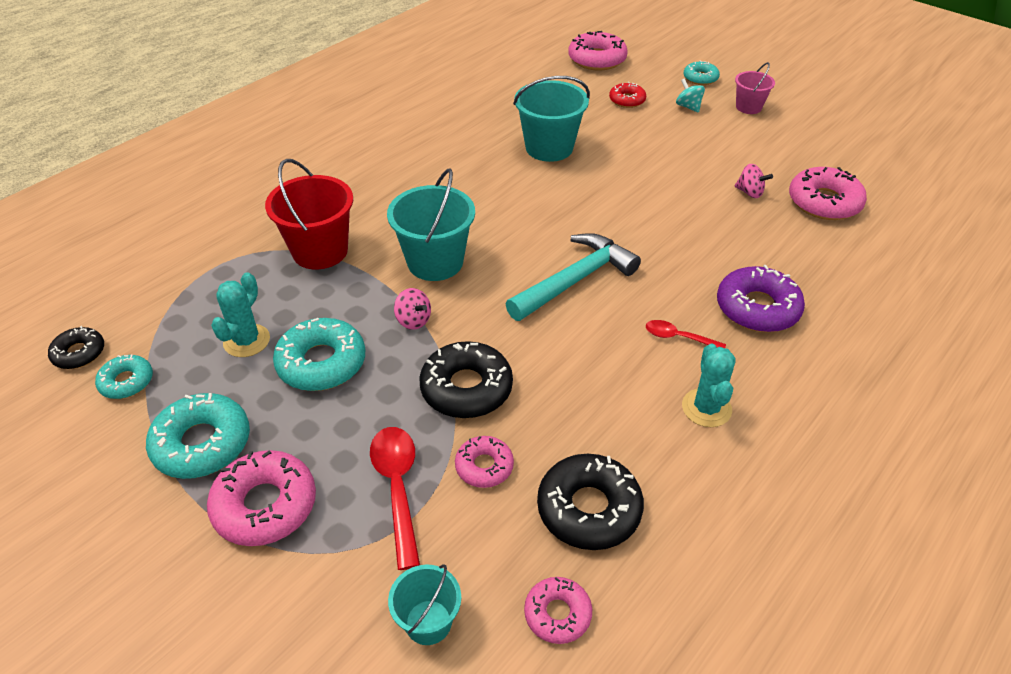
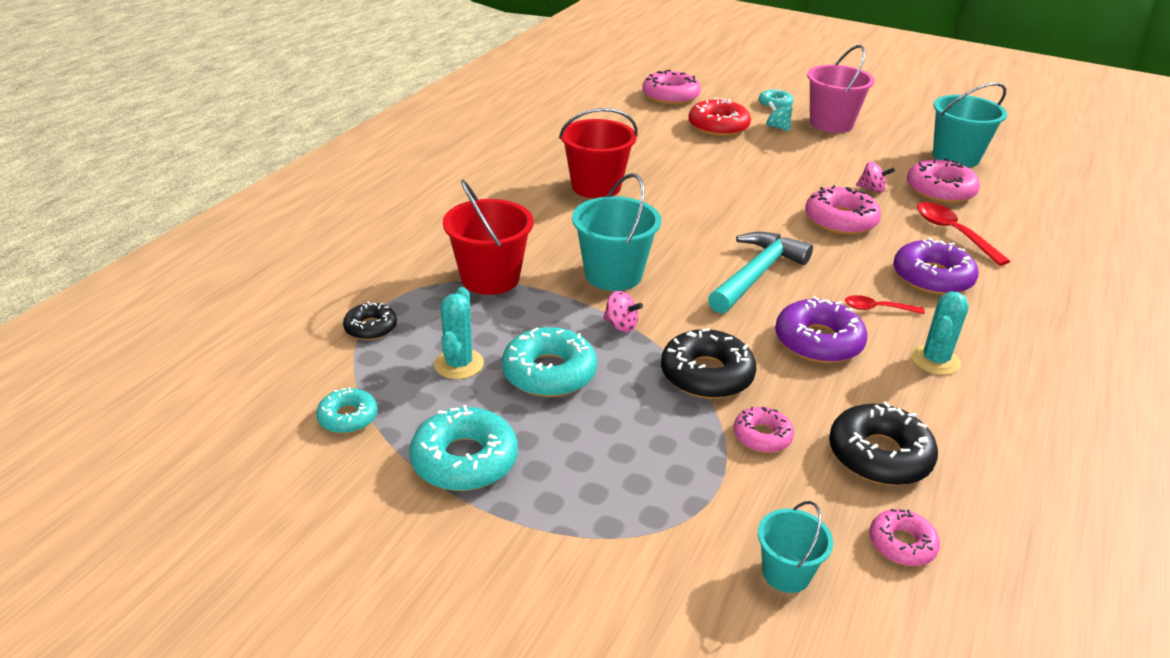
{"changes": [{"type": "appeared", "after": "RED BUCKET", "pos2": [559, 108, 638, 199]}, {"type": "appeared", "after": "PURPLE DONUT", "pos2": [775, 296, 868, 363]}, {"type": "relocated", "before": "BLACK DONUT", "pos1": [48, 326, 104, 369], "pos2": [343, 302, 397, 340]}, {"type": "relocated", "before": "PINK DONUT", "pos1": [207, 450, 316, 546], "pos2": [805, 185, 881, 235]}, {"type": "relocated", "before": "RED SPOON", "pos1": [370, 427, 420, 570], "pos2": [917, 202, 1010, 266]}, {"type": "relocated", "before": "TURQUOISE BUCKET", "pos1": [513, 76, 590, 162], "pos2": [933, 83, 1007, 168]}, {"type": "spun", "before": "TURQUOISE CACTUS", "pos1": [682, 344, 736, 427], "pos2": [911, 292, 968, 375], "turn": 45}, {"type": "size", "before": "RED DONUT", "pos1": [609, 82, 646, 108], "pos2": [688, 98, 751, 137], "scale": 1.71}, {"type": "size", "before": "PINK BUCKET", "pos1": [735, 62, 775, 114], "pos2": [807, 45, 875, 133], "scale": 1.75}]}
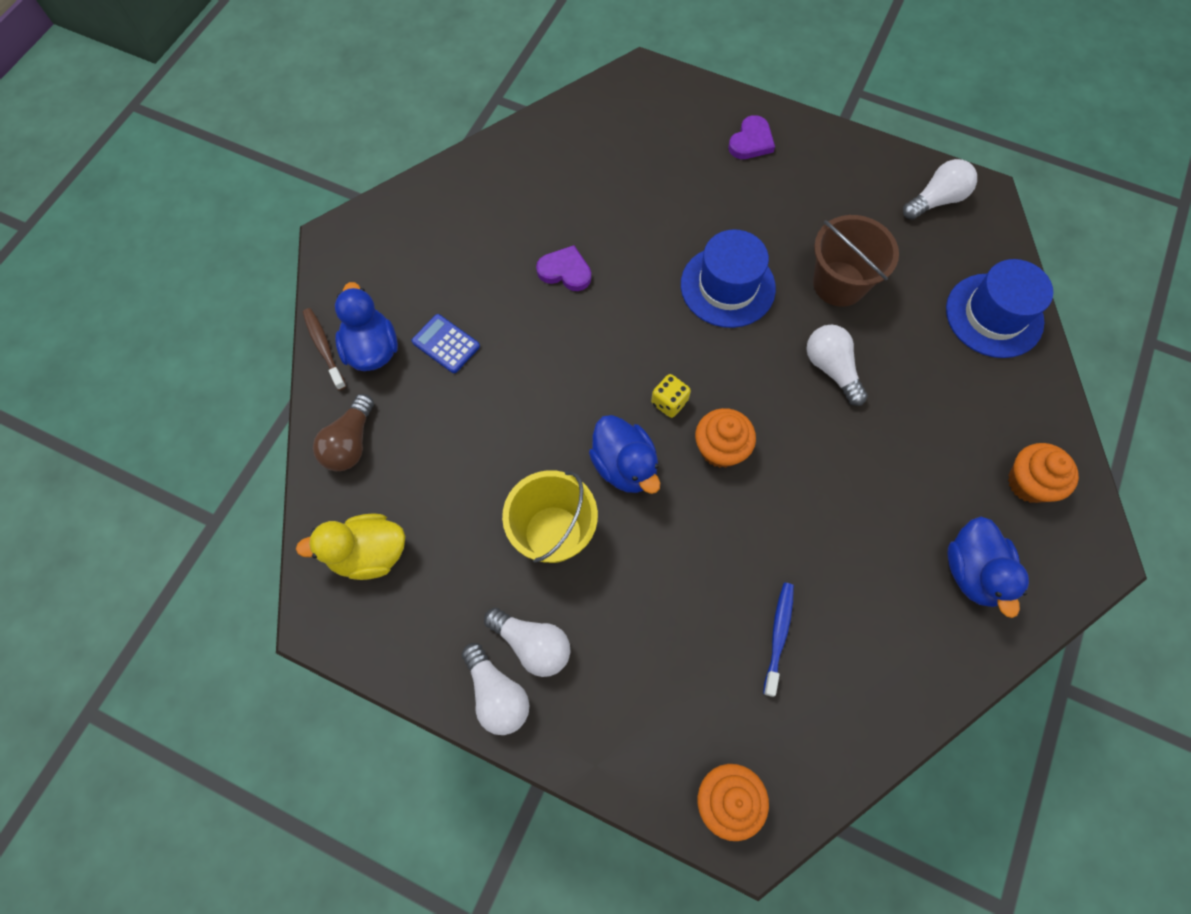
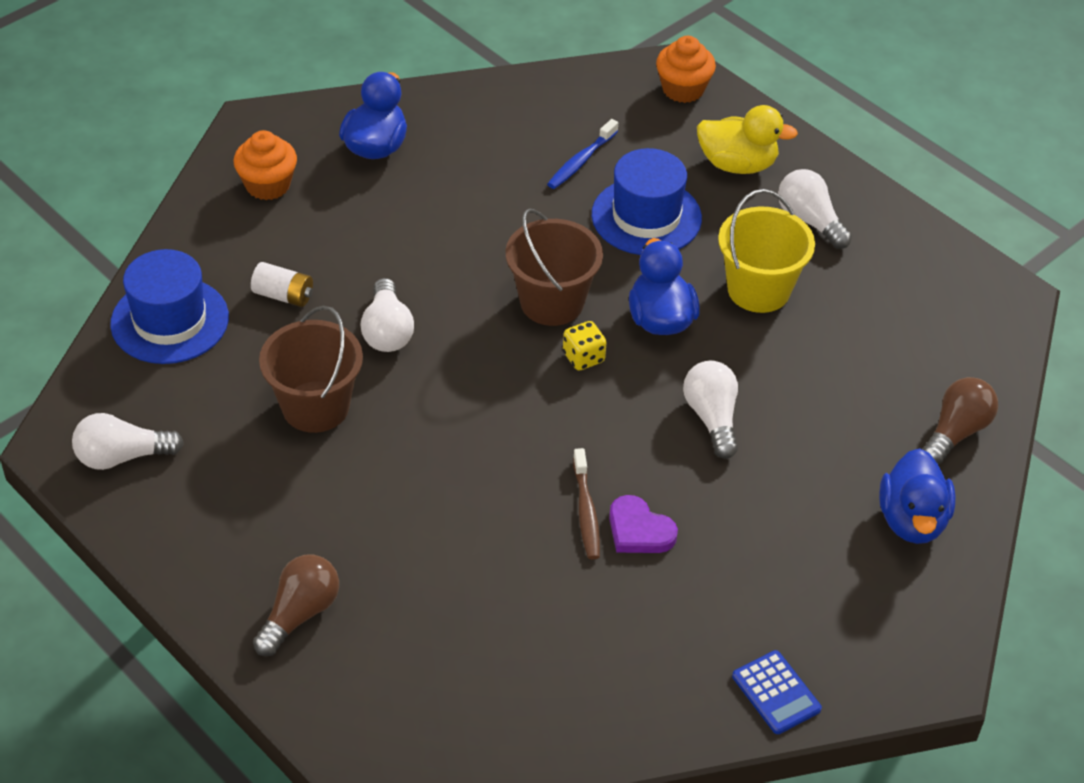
{"changes": [{"type": "appeared", "after": "WHITE BATTERY", "pos2": [251, 262, 313, 307]}, {"type": "relocated", "before": "YELLOW DUCK", "pos1": [296, 513, 405, 580], "pos2": [697, 105, 798, 174]}, {"type": "relocated", "before": "BROWN TOOTHBRUSH", "pos1": [303, 308, 346, 390], "pos2": [573, 448, 600, 559]}, {"type": "relocated", "before": "BLUE CALCULATOR", "pos1": [412, 314, 480, 373], "pos2": [732, 650, 822, 734]}, {"type": "relocated", "before": "WHITE LIGHT BULB", "pos1": [462, 643, 530, 735], "pos2": [683, 360, 738, 459]}, {"type": "relocated", "before": "BLUE HAT", "pos1": [681, 229, 776, 328], "pos2": [592, 148, 702, 255]}, {"type": "exchanged", "before": "ORANGE CUPCAKE", "after": "BROWN BUCKET", "pos1": [695, 408, 756, 468], "pos2": [506, 209, 603, 326]}, {"type": "exchanged", "before": "PURPLE HEART", "after": "BROWN LIGHT BULB", "pos1": [728, 115, 775, 159], "pos2": [253, 554, 339, 656]}]}
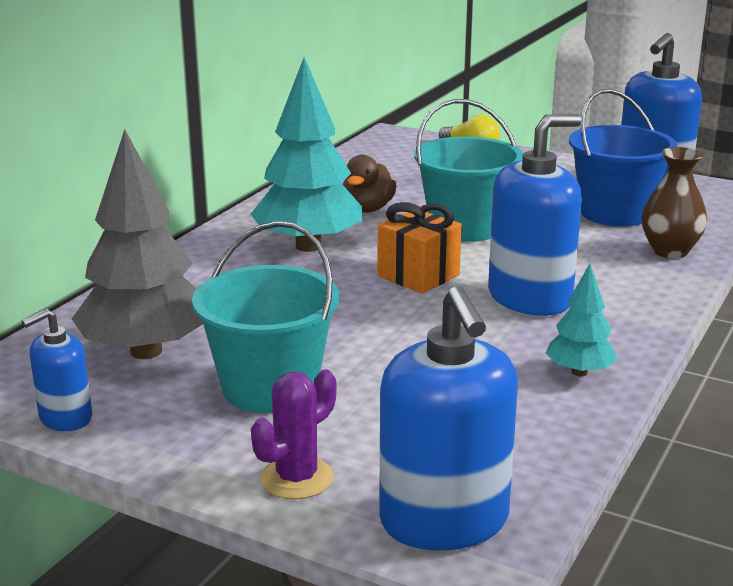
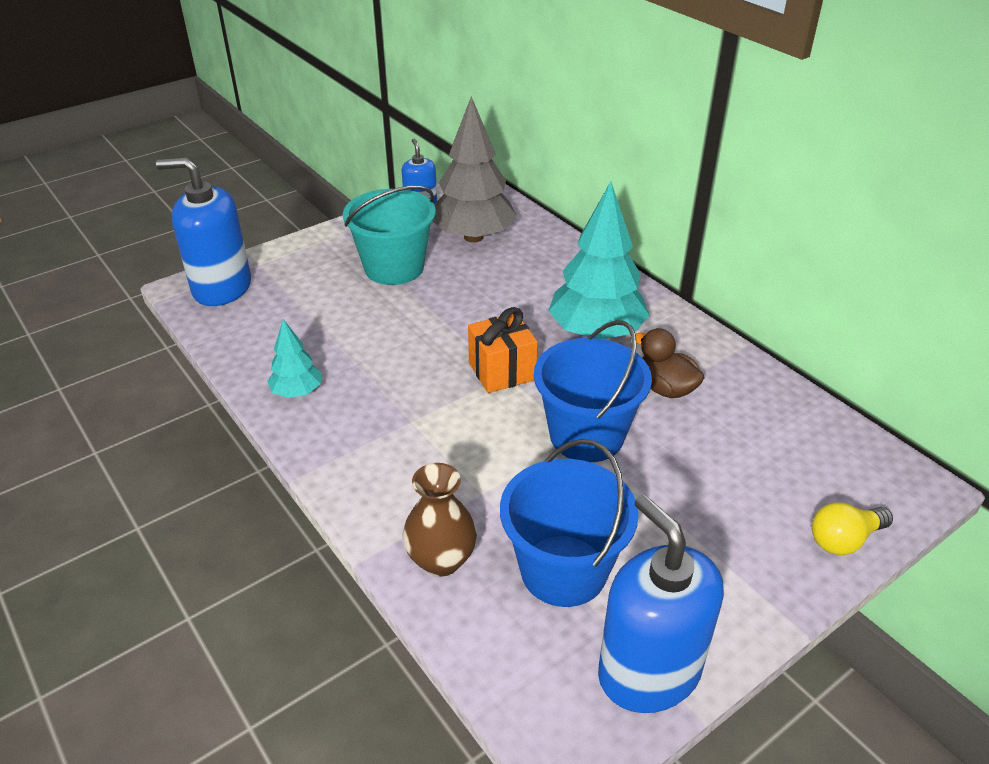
{"changes": [{"type": "missing", "before": "PURPLE CACTUS", "pos1": [251, 369, 337, 499]}, {"type": "missing", "before": "BLUE SOAP DISPENSER", "pos1": [488, 114, 582, 316]}, {"type": "colour", "before": "TURQUOISE BUCKET", "after": "BLUE BUCKET", "pos1": [414, 99, 523, 242], "pos2": [534, 320, 652, 462]}]}
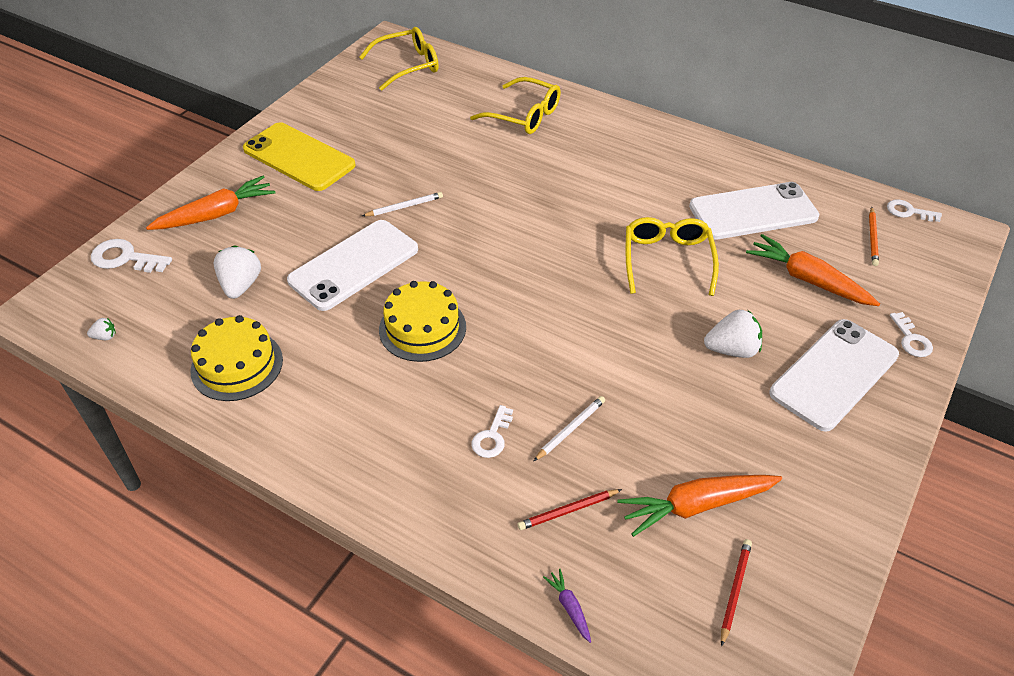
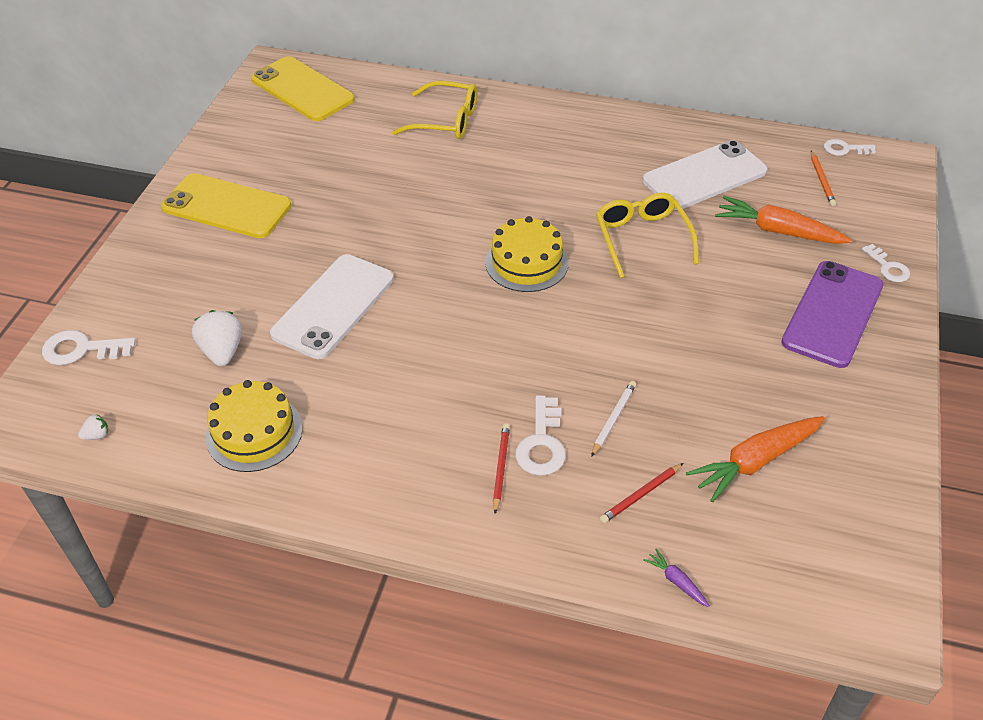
{"changes": [{"type": "missing", "before": "ORANGE CARROT", "pos1": [146, 175, 275, 230]}, {"type": "missing", "before": "WHITE PENCIL", "pos1": [362, 192, 443, 216]}, {"type": "missing", "before": "WHITE STRAWBERRY", "pos1": [704, 310, 762, 358]}, {"type": "relocated", "before": "YELLOW CAKE", "pos1": [379, 281, 466, 362], "pos2": [485, 216, 569, 292]}, {"type": "relocated", "before": "RED PENCIL", "pos1": [721, 539, 752, 647], "pos2": [493, 423, 510, 514]}, {"type": "exchanged", "before": "YELLOW GLASSES", "after": "YELLOW PHONE", "pos1": [359, 27, 439, 91], "pos2": [251, 56, 355, 121]}, {"type": "colour", "before": "WHITE PHONE", "after": "PURPLE PHONE", "pos1": [769, 319, 899, 431], "pos2": [781, 261, 884, 368]}, {"type": "size", "before": "WHITE KEY", "pos1": [472, 405, 513, 458], "pos2": [516, 396, 566, 476], "scale": 1.51}]}
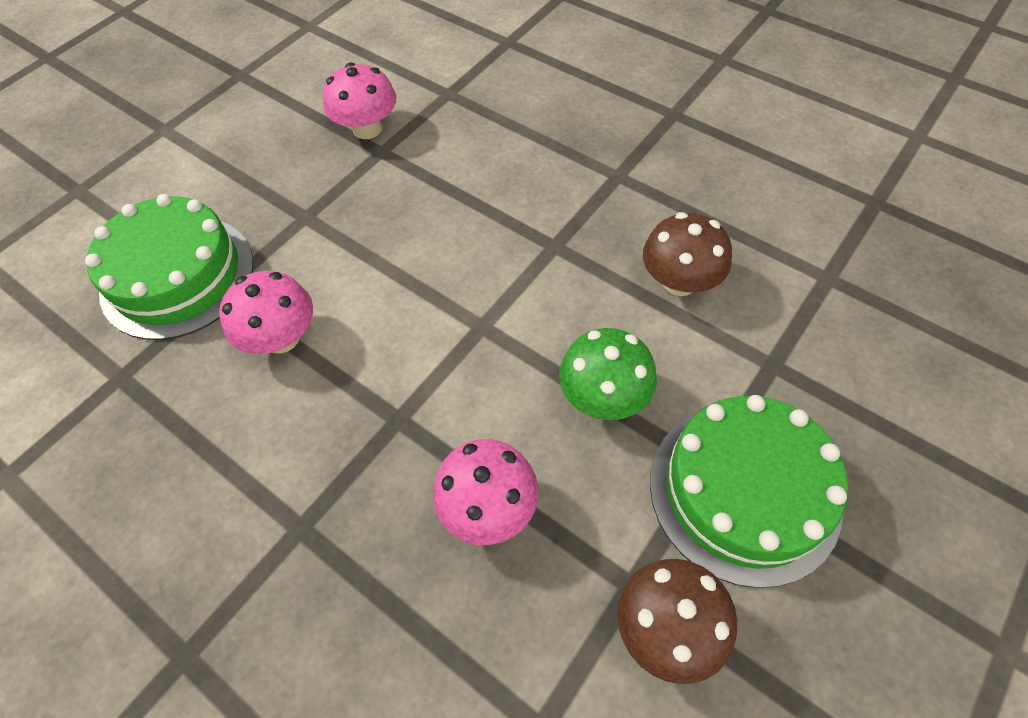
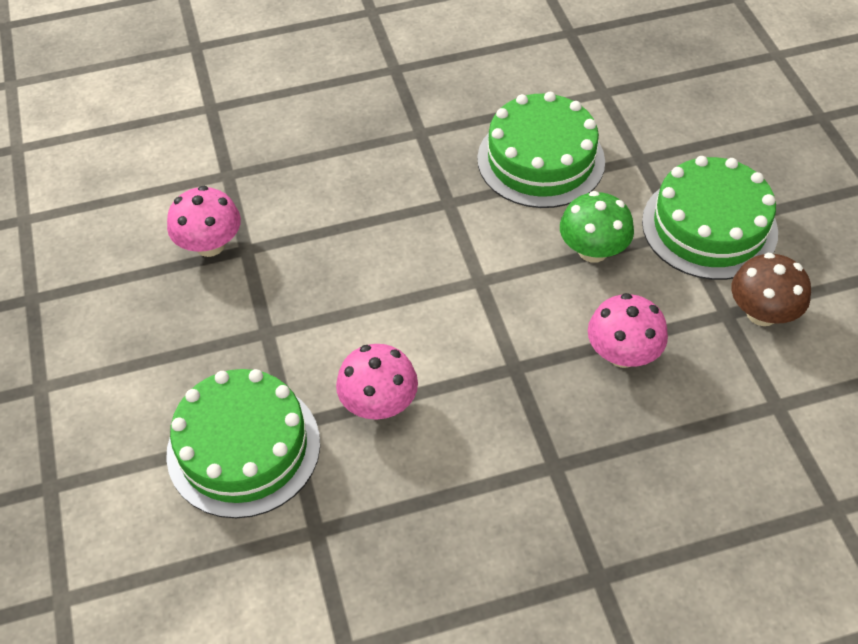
{"changes": [{"type": "exchanged", "before": "BROWN MUSHROOM", "after": "GREEN CAKE", "pos1": [643, 212, 732, 296], "pos2": [477, 92, 605, 208]}]}
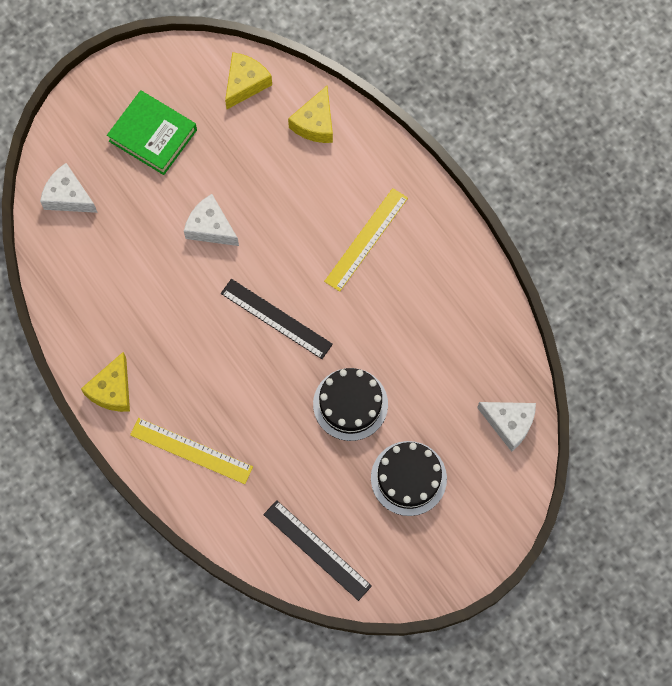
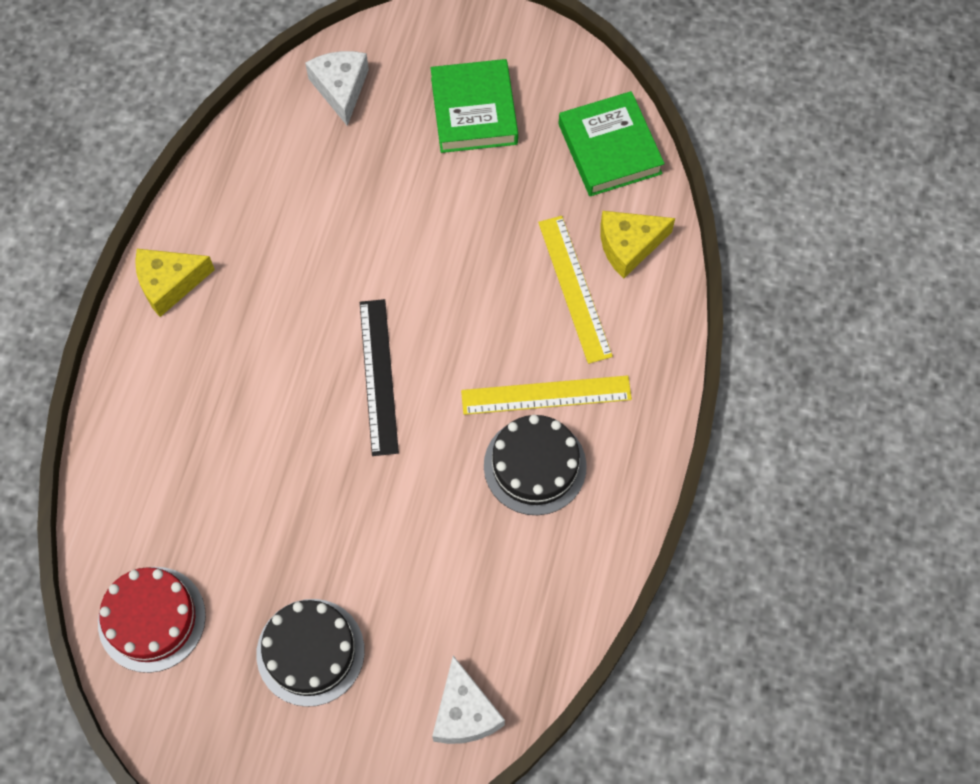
{"changes": [{"type": "missing", "before": "WHITE CHEESE", "pos1": [184, 194, 239, 246]}, {"type": "relocated", "before": "YELLOW RULER", "pos1": [130, 418, 253, 484], "pos2": [538, 216, 613, 364]}, {"type": "relocated", "before": "BLACK CAKE", "pos1": [313, 368, 388, 441], "pos2": [484, 415, 587, 515]}, {"type": "exchanged", "before": "YELLOW CHEESE", "after": "GREEN BOOK", "pos1": [225, 52, 272, 109], "pos2": [558, 91, 665, 196]}, {"type": "exchanged", "before": "BLACK RULER", "after": "RED CAKE", "pos1": [263, 500, 372, 601], "pos2": [98, 567, 206, 673]}]}
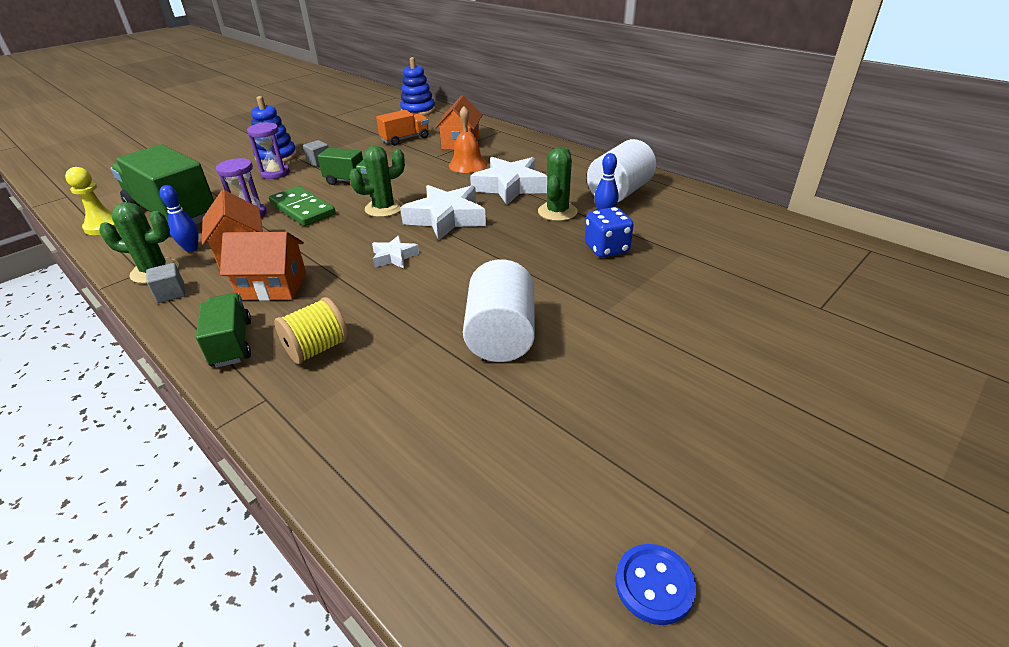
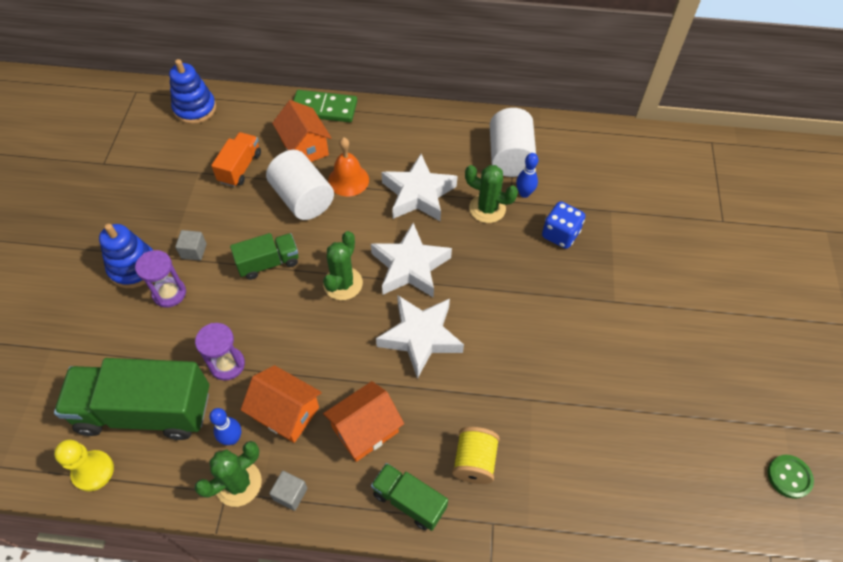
{"changes": [{"type": "relocated", "before": "GREEN DOMINO", "pos1": [269, 186, 335, 226], "pos2": [293, 90, 357, 122]}, {"type": "relocated", "before": "WHITE CYLINDER", "pos1": [463, 259, 535, 362], "pos2": [266, 150, 334, 220]}, {"type": "colour", "before": "BLUE BUTTON", "after": "GREEN BUTTON", "pos1": [615, 544, 696, 625], "pos2": [768, 455, 814, 499]}, {"type": "spun", "before": "GREEN CACTUS", "pos1": [538, 147, 578, 221], "pos2": [465, 165, 518, 223], "turn": -45}, {"type": "size", "before": "WHITE STAR", "pos1": [372, 235, 419, 268], "pos2": [376, 295, 464, 379], "scale": 1.94}]}
